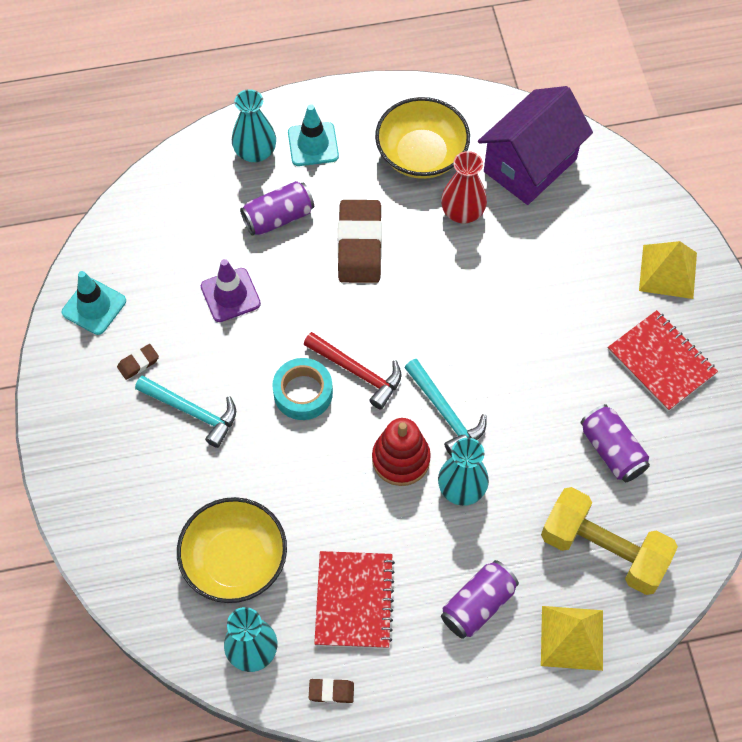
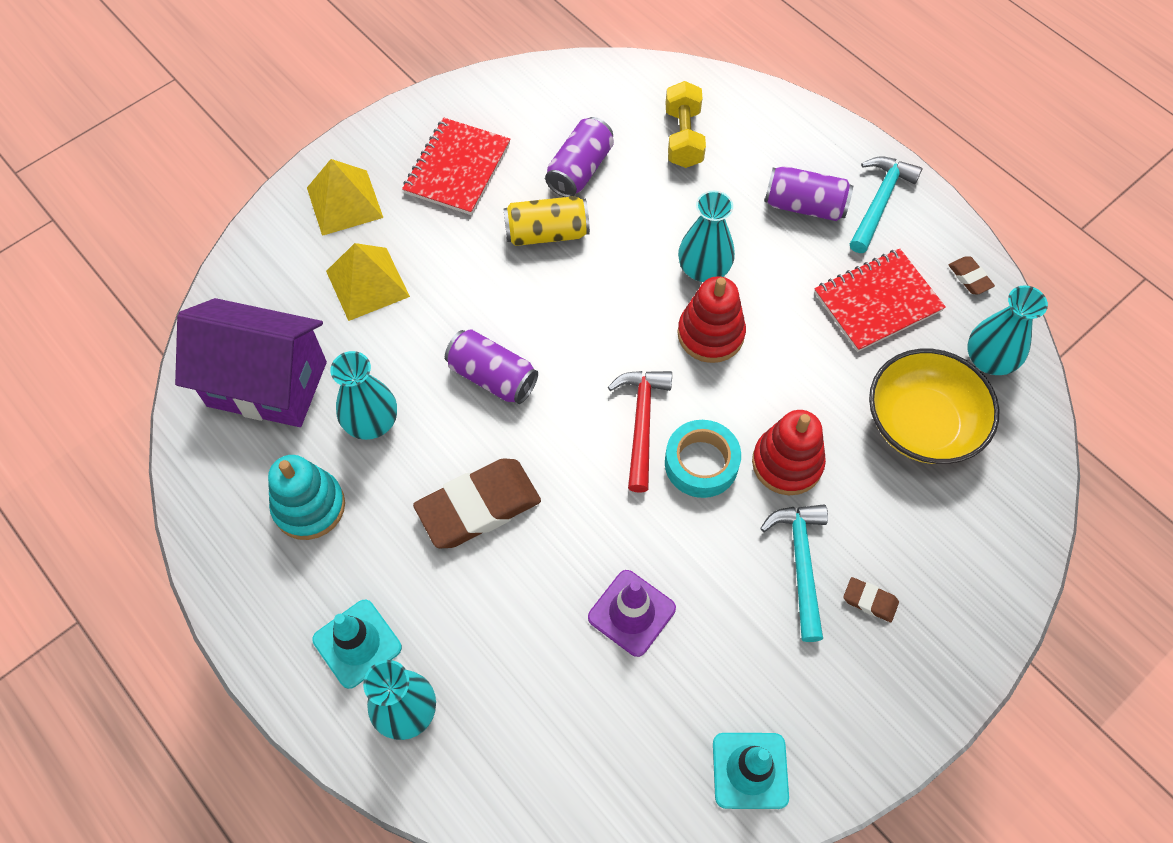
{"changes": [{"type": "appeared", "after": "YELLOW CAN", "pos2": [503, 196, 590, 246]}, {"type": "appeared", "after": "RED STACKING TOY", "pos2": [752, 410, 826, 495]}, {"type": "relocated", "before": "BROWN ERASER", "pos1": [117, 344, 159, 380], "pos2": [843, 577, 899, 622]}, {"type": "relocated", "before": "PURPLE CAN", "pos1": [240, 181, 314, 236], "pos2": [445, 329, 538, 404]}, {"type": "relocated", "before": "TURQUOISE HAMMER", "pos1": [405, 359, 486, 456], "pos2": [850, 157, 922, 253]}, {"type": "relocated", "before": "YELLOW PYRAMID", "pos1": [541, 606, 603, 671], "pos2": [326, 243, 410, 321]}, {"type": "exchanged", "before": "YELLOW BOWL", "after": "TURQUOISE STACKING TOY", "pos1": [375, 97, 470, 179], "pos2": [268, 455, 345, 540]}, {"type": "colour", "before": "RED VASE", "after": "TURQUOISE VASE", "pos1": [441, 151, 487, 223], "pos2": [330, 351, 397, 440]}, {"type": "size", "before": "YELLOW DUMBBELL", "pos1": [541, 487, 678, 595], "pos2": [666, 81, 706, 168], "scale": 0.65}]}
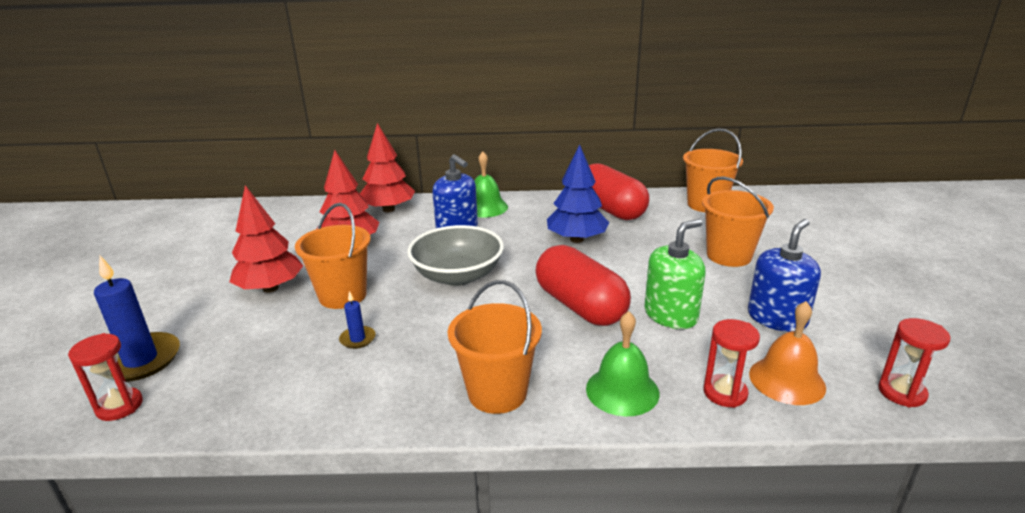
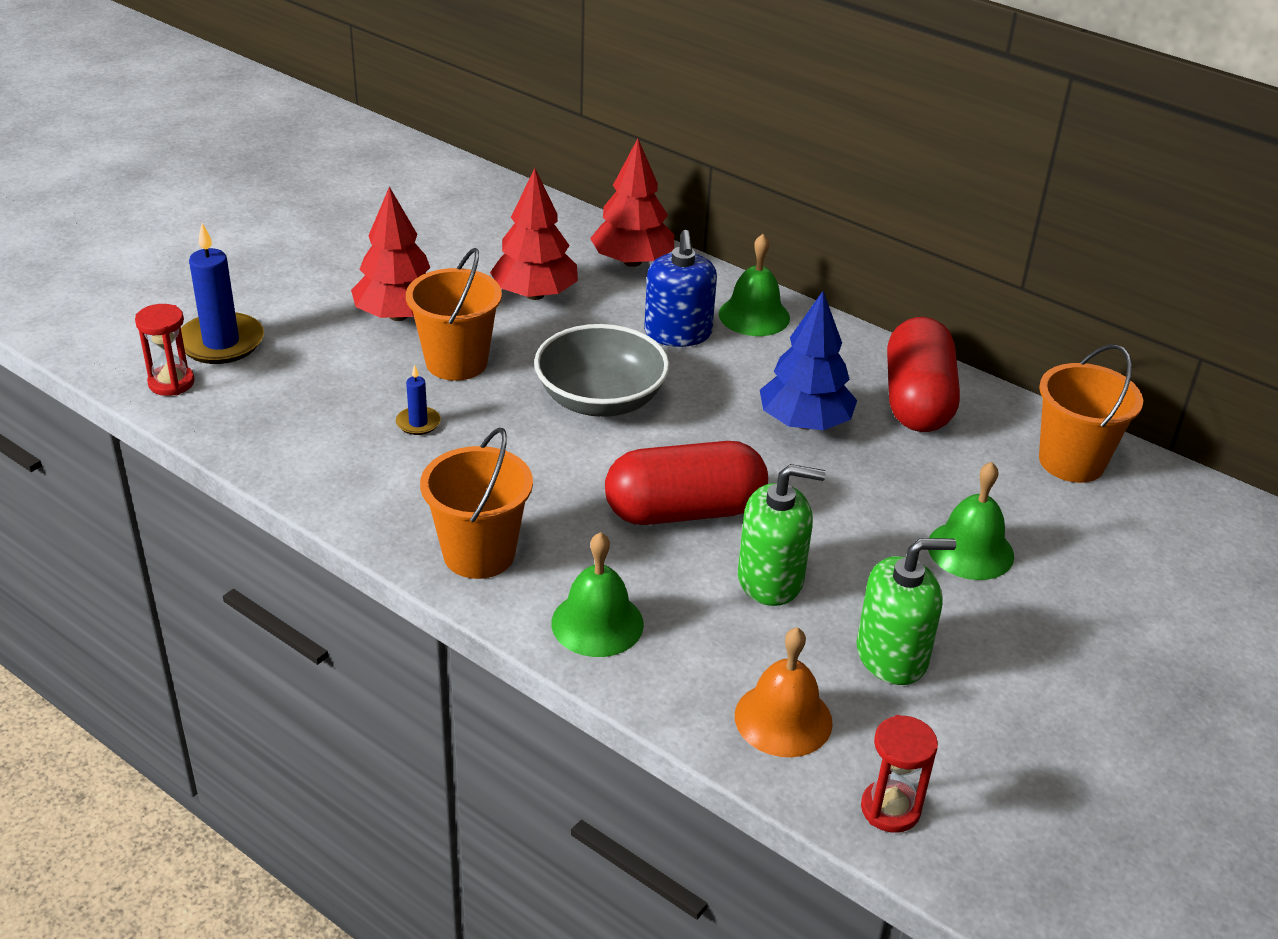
{"changes": [{"type": "missing", "before": "RED HOURGLASS", "pos1": [704, 319, 760, 408]}, {"type": "exchanged", "before": "ORANGE BUCKET", "after": "GREEN BELL", "pos1": [702, 177, 774, 267], "pos2": [928, 462, 1014, 580]}, {"type": "colour", "before": "BLUE SOAP DISPENSER", "after": "GREEN SOAP DISPENSER", "pos1": [748, 219, 821, 332], "pos2": [857, 538, 956, 685]}, {"type": "spun", "before": "RED CAPSULE", "pos1": [535, 245, 631, 326], "pos2": [605, 441, 768, 525], "turn": 75}]}
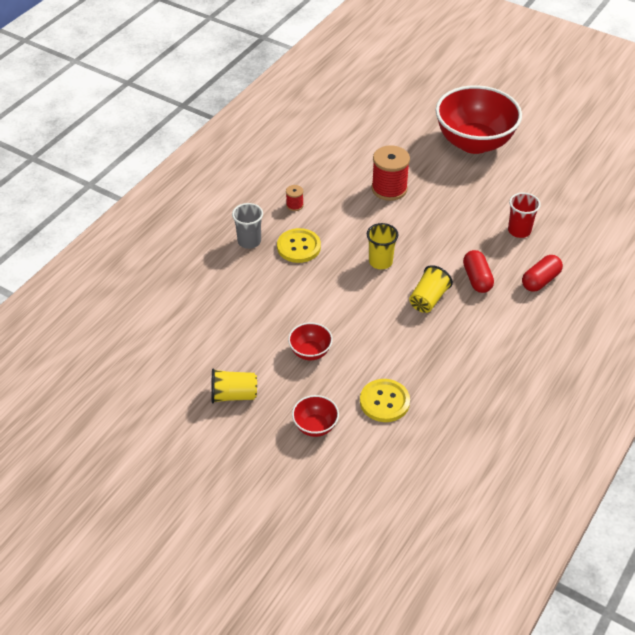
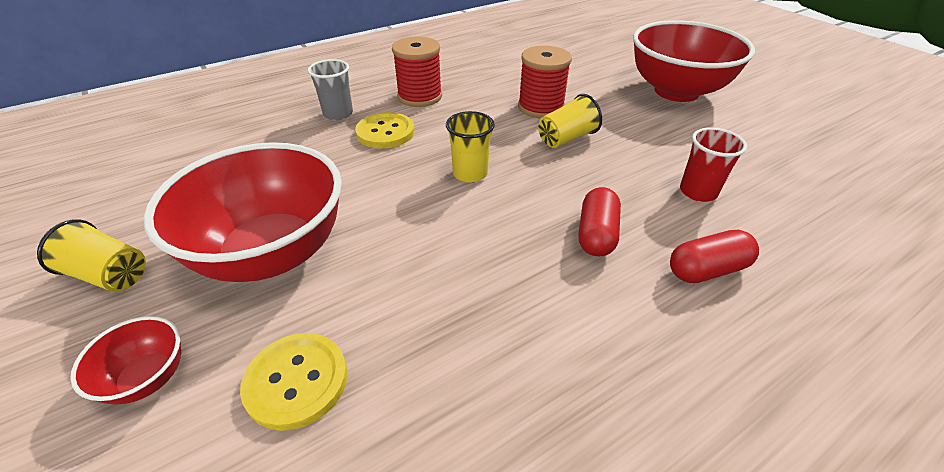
{"changes": [{"type": "relocated", "before": "YELLOW CUP", "pos1": [409, 265, 453, 313], "pos2": [538, 94, 602, 148]}, {"type": "size", "before": "RED SPOOL", "pos1": [286, 185, 304, 211], "pos2": [392, 37, 442, 107], "scale": 2.1}, {"type": "size", "before": "RED BOWL", "pos1": [288, 322, 333, 360], "pos2": [144, 142, 342, 282], "scale": 2.31}]}
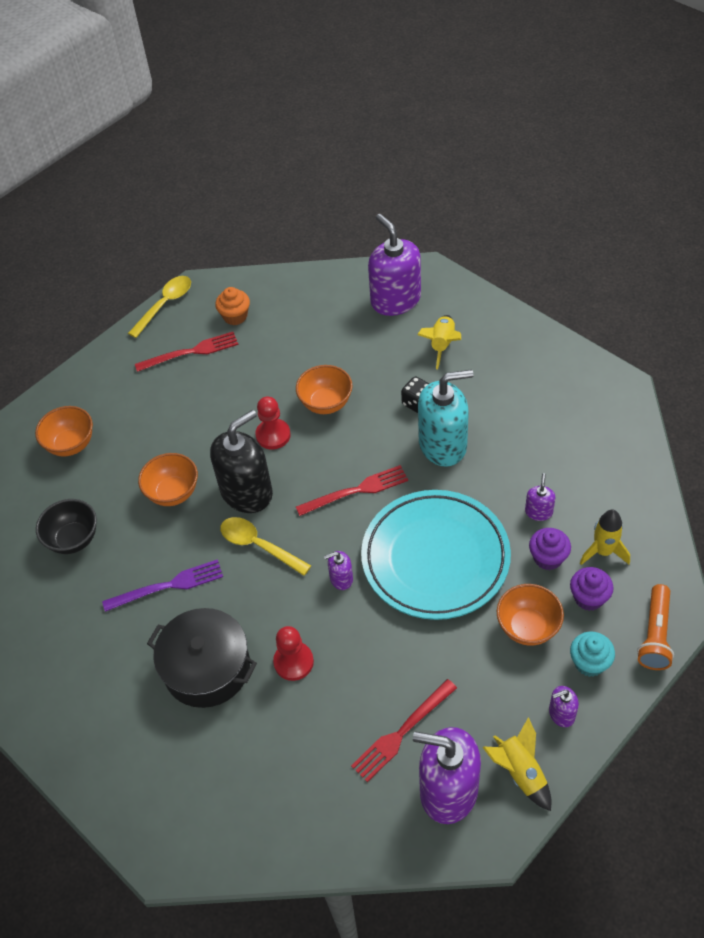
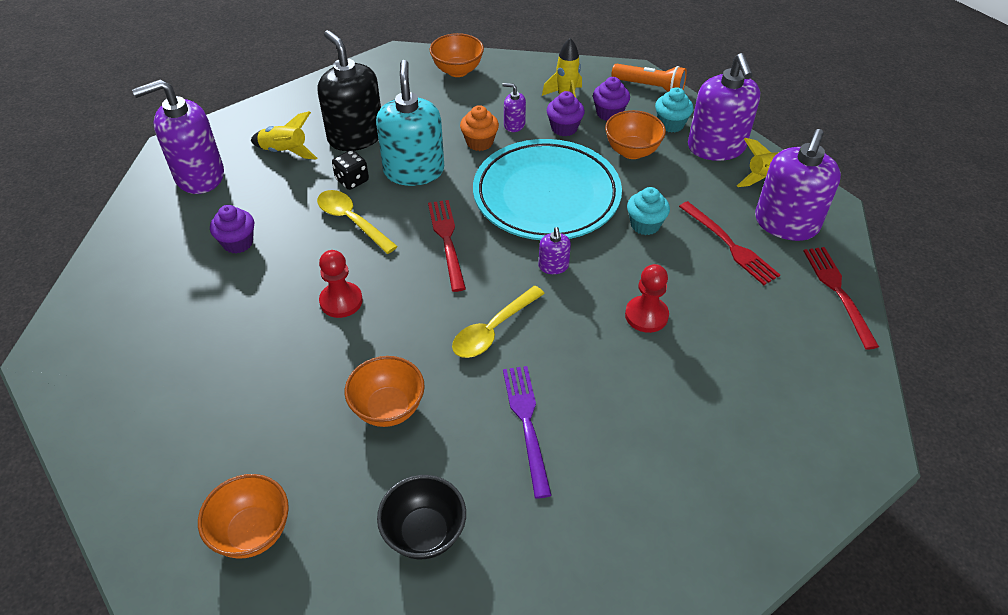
{"changes": [{"type": "missing", "before": "BLACK POT", "pos1": [147, 608, 257, 708]}, {"type": "appeared", "after": "PURPLE CUPCAKE", "pos2": [210, 205, 254, 253]}, {"type": "appeared", "after": "TURQUOISE CUPCAKE", "pos2": [627, 187, 670, 235]}, {"type": "relocated", "before": "YELLOW SPOON", "pos1": [128, 276, 191, 338], "pos2": [317, 190, 398, 254]}, {"type": "relocated", "before": "RED FORK", "pos1": [135, 332, 238, 372], "pos2": [804, 247, 879, 350]}, {"type": "relocated", "before": "BLACK SOAP DISPENSER", "pos1": [210, 410, 273, 513], "pos2": [318, 30, 381, 151]}, {"type": "relocated", "before": "ORANGE CUPCAKE", "pos1": [215, 287, 250, 325], "pos2": [460, 105, 499, 151]}, {"type": "relocated", "before": "ORANGE BOWL", "pos1": [296, 365, 353, 414], "pos2": [430, 33, 484, 77]}, {"type": "size", "before": "PURPLE SOAP DISPENSER", "pos1": [549, 686, 579, 727], "pos2": [688, 53, 760, 161], "scale": 2.22}]}
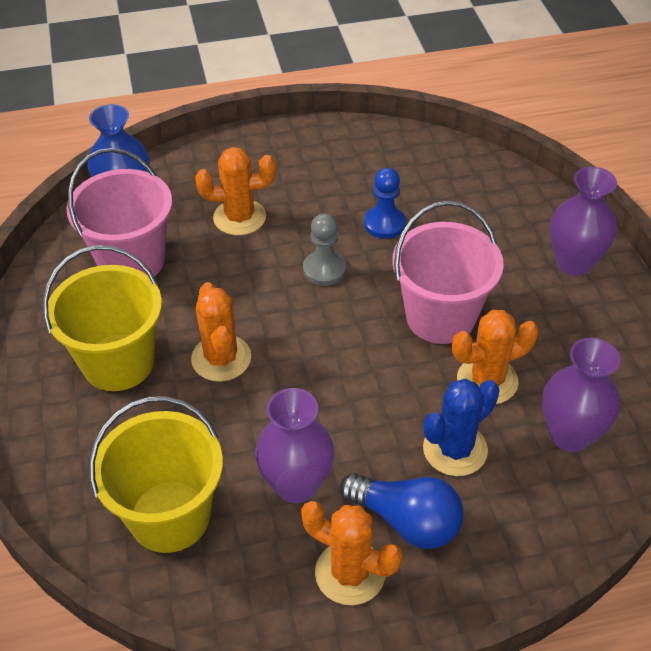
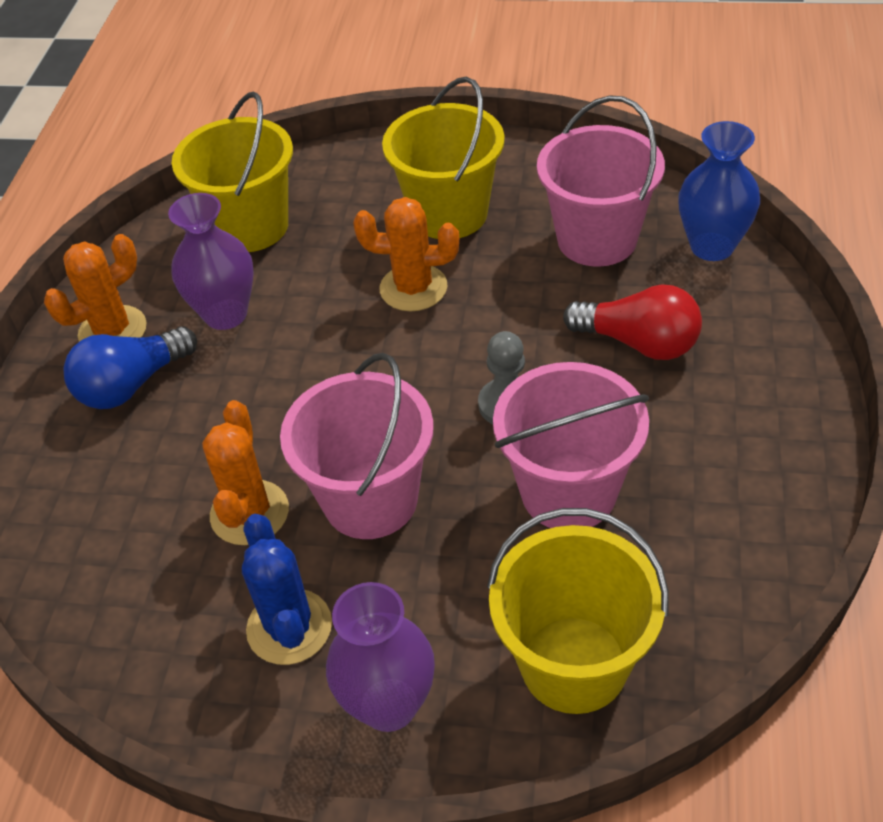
{"changes": [{"type": "missing", "before": "PURPLE VASE", "pos1": [542, 338, 620, 452]}, {"type": "appeared", "after": "YELLOW BUCKET", "pos2": [487, 508, 669, 714]}, {"type": "relocated", "before": "BLUE CACTUS", "pos1": [423, 379, 499, 476], "pos2": [242, 514, 332, 665]}, {"type": "exchanged", "before": "ORANGE CACTUS", "after": "RED LIGHT BULB", "pos1": [195, 147, 276, 235], "pos2": [563, 284, 702, 360]}, {"type": "exchanged", "before": "BLUE PAWN", "after": "PINK BUCKET", "pos1": [364, 168, 406, 239], "pos2": [493, 362, 649, 528]}]}
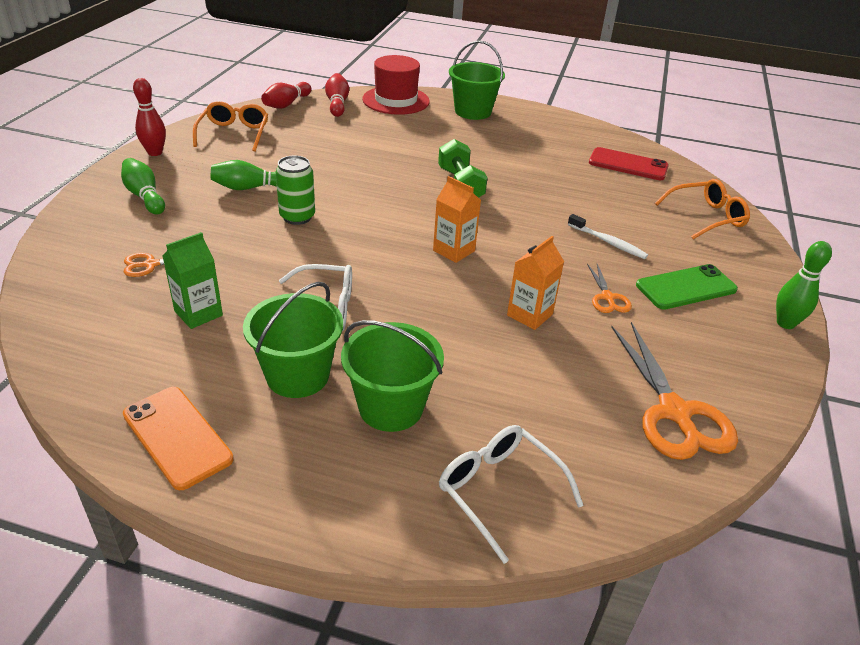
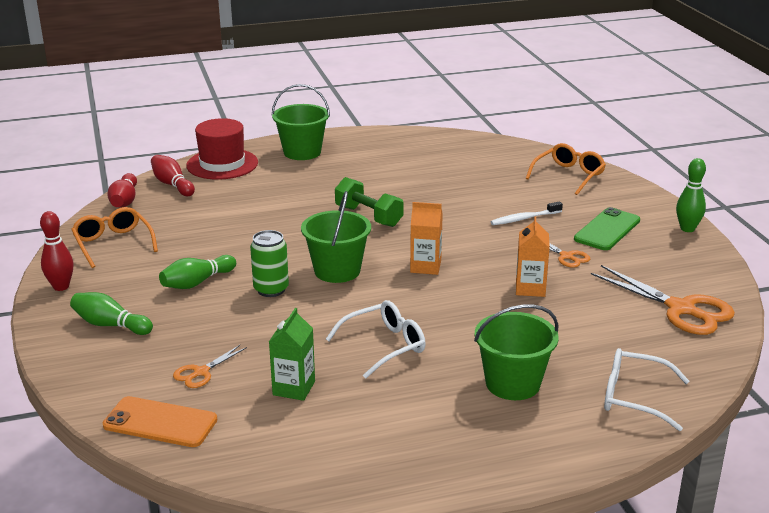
{"changes": [{"type": "missing", "before": "RED PHONE", "pos1": [589, 147, 669, 180]}, {"type": "relocated", "before": "ORANGE PHONE", "pos1": [123, 387, 234, 490], "pos2": [103, 396, 217, 447]}, {"type": "relocated", "before": "GREEN BUCKET", "pos1": [243, 282, 343, 398], "pos2": [301, 191, 371, 283]}, {"type": "spun", "before": "WHITE TOOTHBRUSH", "pos1": [568, 214, 648, 259], "pos2": [490, 202, 563, 225], "turn": 150}]}
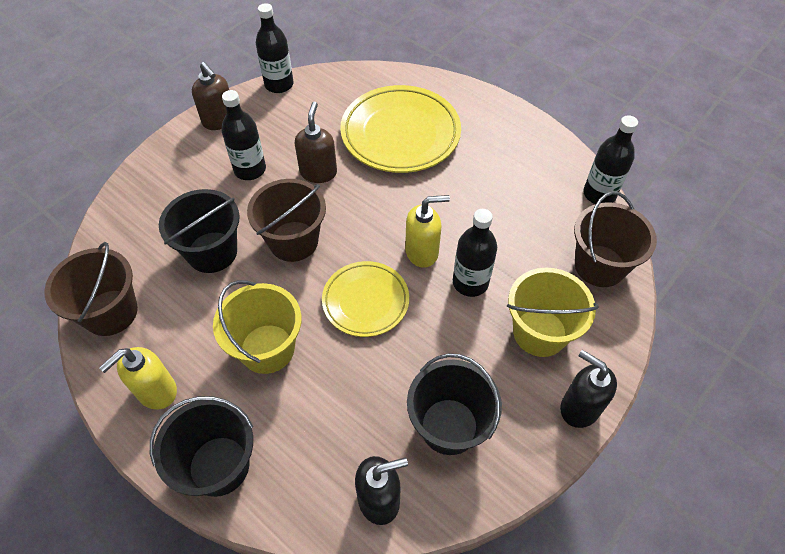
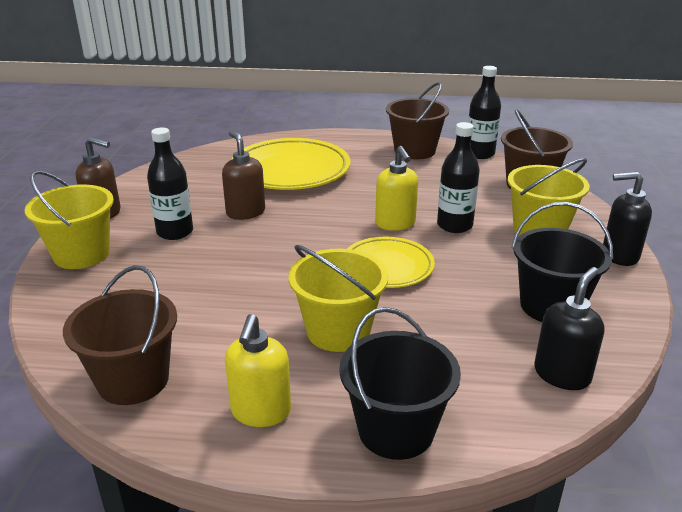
{"changes": [{"type": "missing", "before": "BLACK BUCKET", "pos1": [159, 189, 240, 273]}, {"type": "missing", "before": "BLACK BOTTLE", "pos1": [256, 3, 294, 93]}, {"type": "appeared", "after": "YELLOW BUCKET", "pos2": [25, 170, 114, 269]}, {"type": "relocated", "before": "BROWN BUCKET", "pos1": [247, 179, 326, 262], "pos2": [386, 82, 449, 159]}, {"type": "spun", "before": "YELLOW SOAP DISPENSER", "pos1": [405, 195, 450, 268], "pos2": [375, 146, 418, 231], "turn": 120}]}
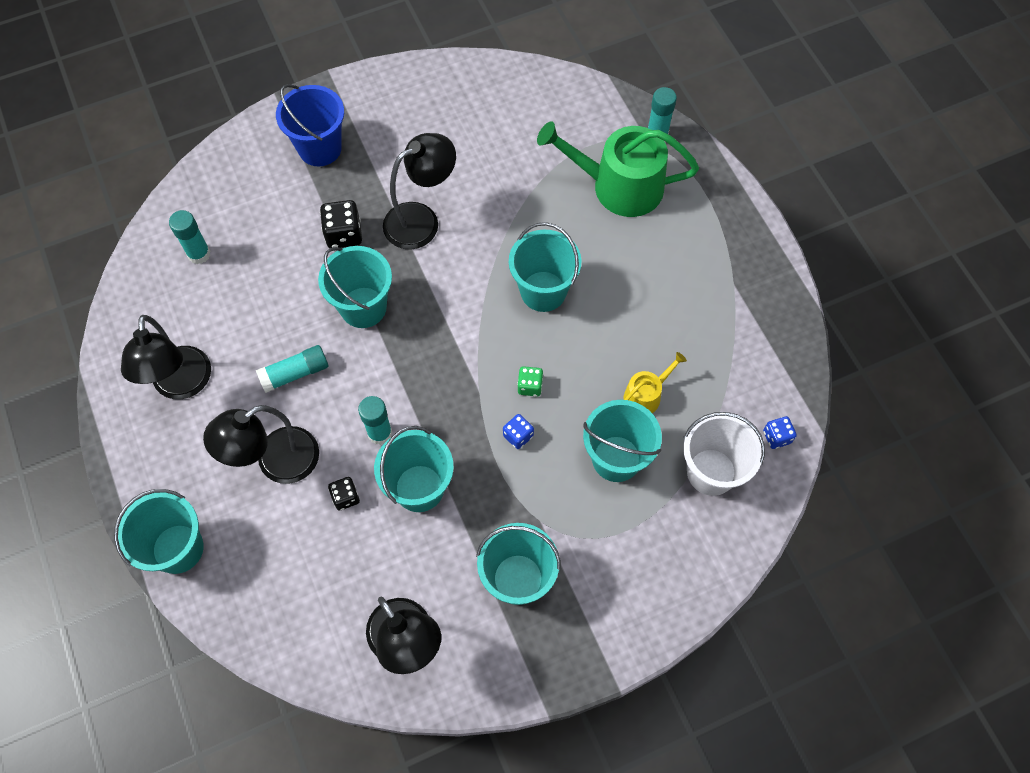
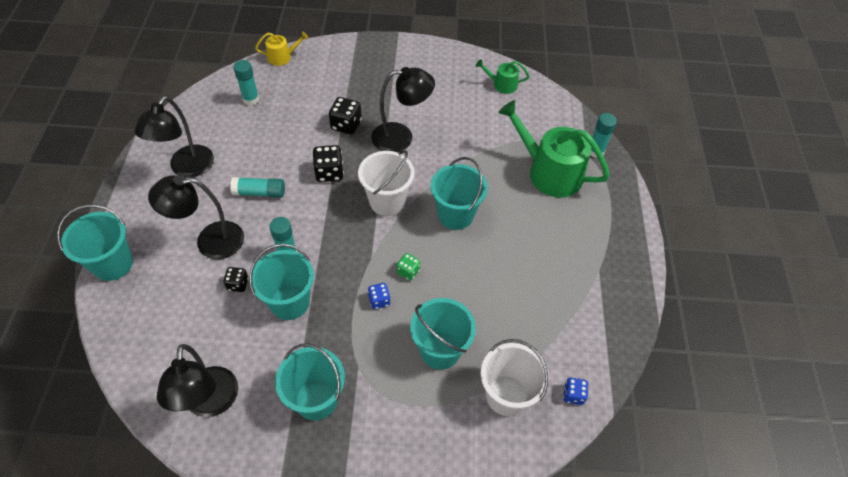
{"changes": [{"type": "missing", "before": "BLUE BUCKET", "pos1": [276, 84, 344, 166]}, {"type": "appeared", "after": "WHITE BUCKET", "pos2": [358, 150, 415, 216]}, {"type": "appeared", "after": "GREEN WATERING CAN", "pos2": [476, 59, 529, 94]}, {"type": "relocated", "before": "YELLOW WATERING CAN", "pos1": [623, 352, 687, 413], "pos2": [255, 32, 308, 66]}, {"type": "exchanged", "before": "TURQUOISE BUCKET", "after": "BLACK DICE", "pos1": [318, 246, 392, 328], "pos2": [313, 145, 344, 182]}]}
